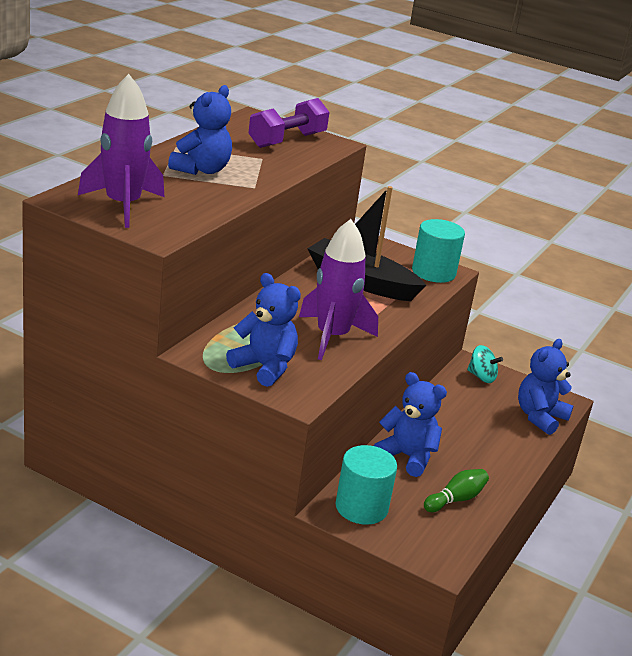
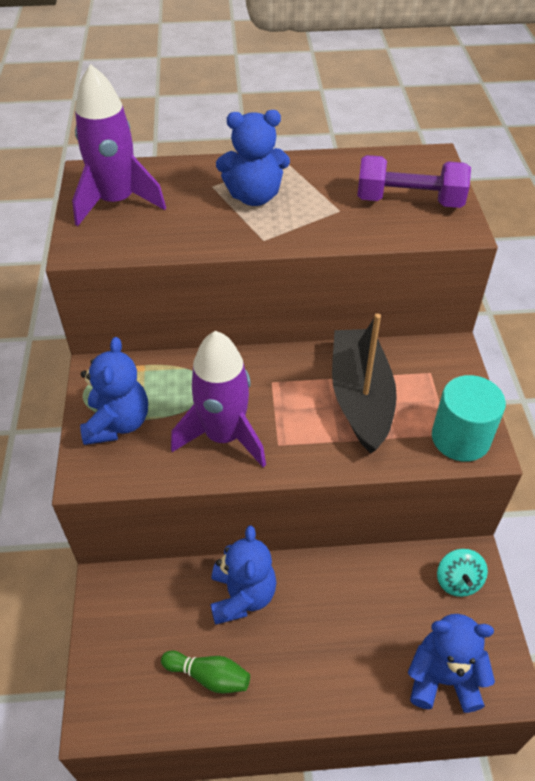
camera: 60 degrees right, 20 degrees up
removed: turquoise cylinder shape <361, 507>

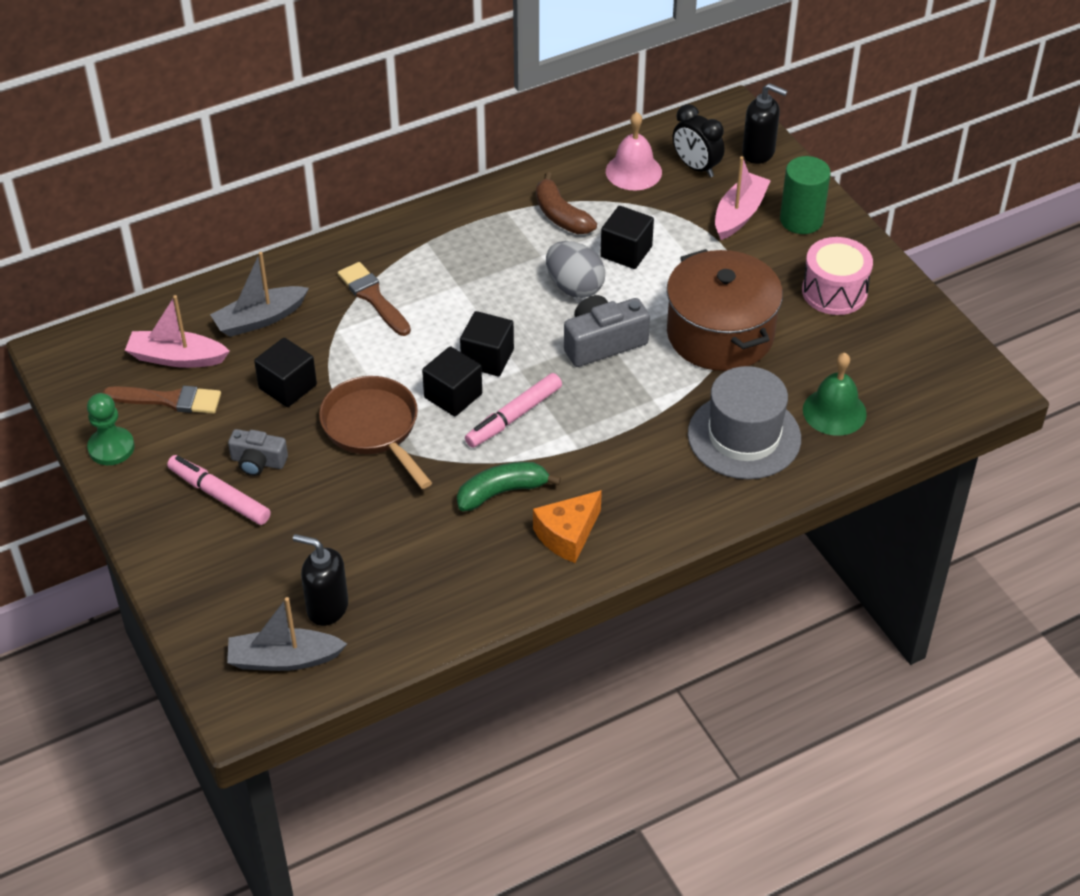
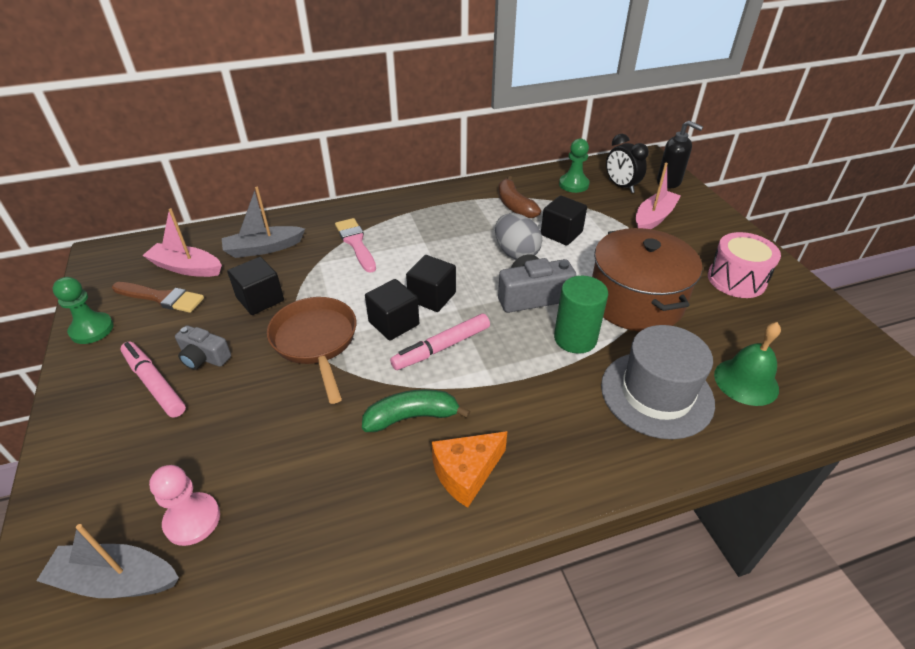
camera: 10 degrees right, 5 degrees down
moved: green cylinder shape <801, 220> to <575, 338>
replaced: jet-black pump bottle <327, 608> to rosy pawn <192, 520>; rosy hand bell <633, 171> to green pawn <573, 184>
recoloured: brown paintbrush <373, 297> to rosy paintbrush <356, 243>

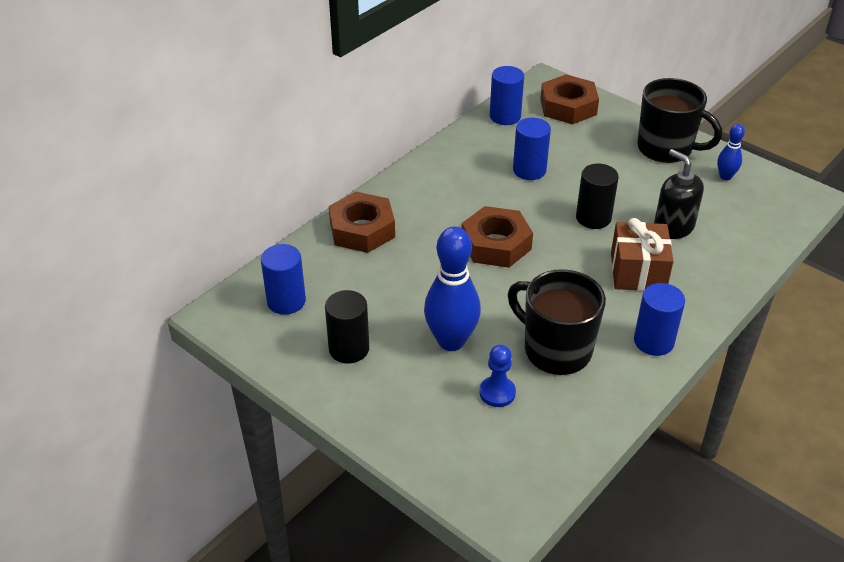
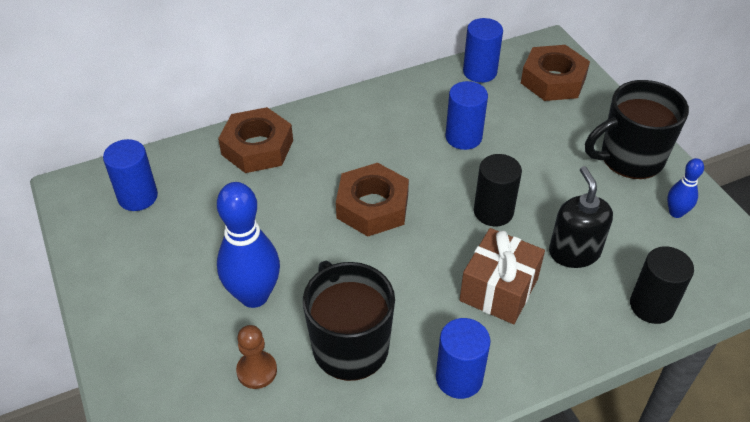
camera: 25 degrees right, 5 degrees up
moved: jet-black cylinder shape <349, 349> to <651, 306>
recoloured: blue pawn <497, 393> to brown pawn <257, 371>
turned: jet-black mug <666, 148> = <630, 158> 105 degrees clockwise

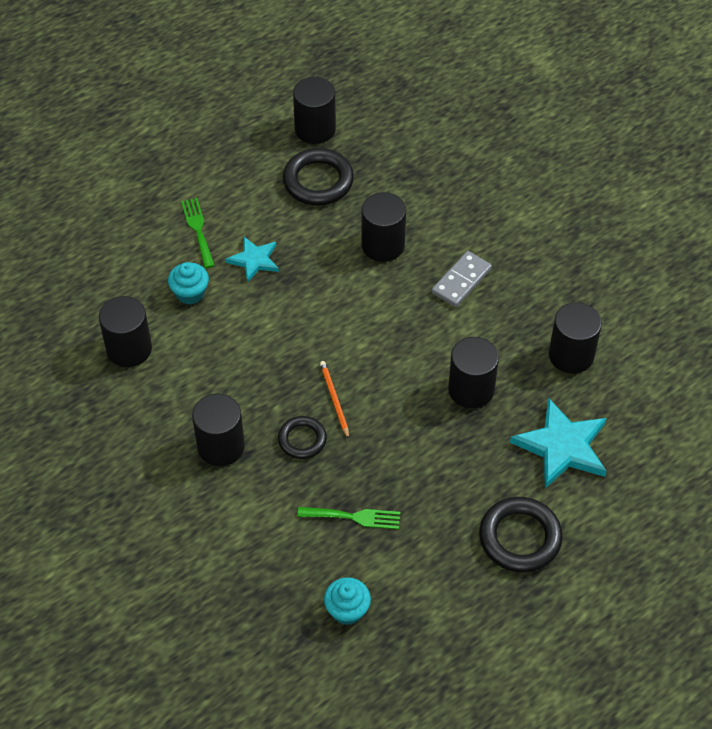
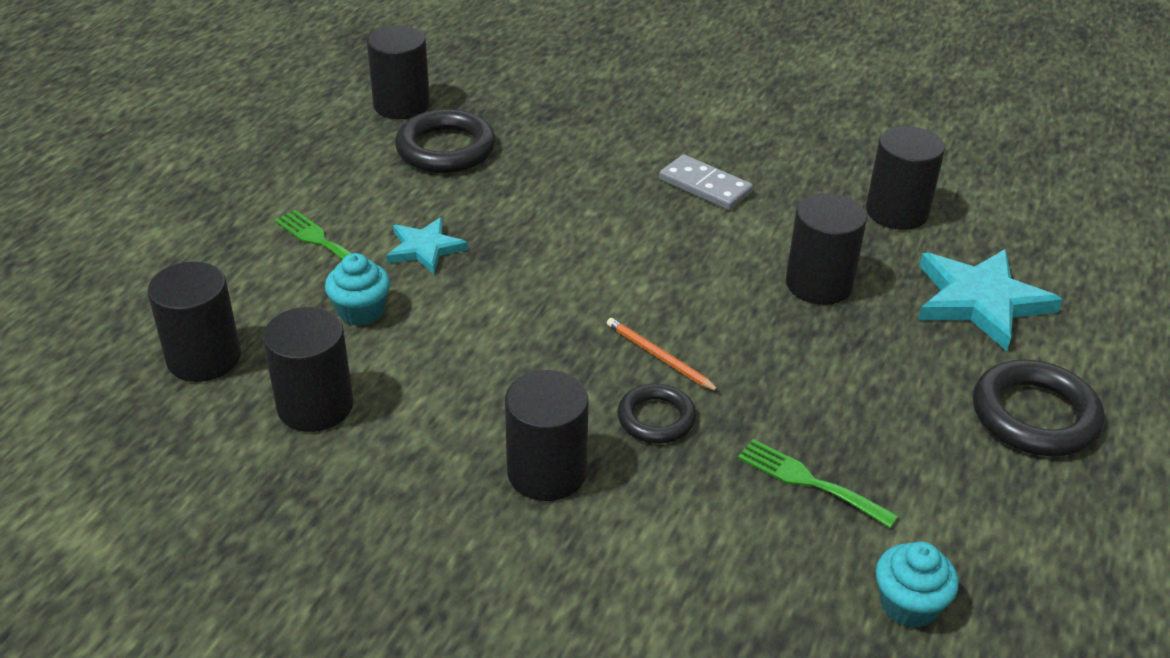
camera: 30 degrees left, 15 degrees down
moved: jet-black cylinder shape <383, 245> to <204, 358>
turned: green dinner fork <354, 517> = <809, 481> 120 degrees counterclockwise; grey domino piece <461, 281> = <705, 186> 60 degrees counterclockwise

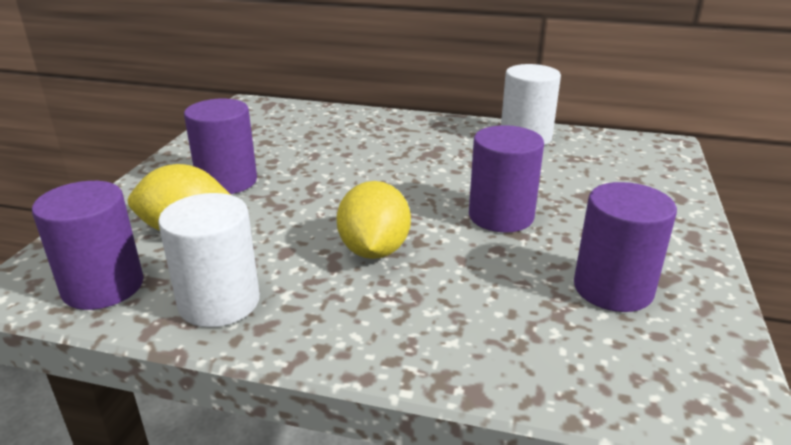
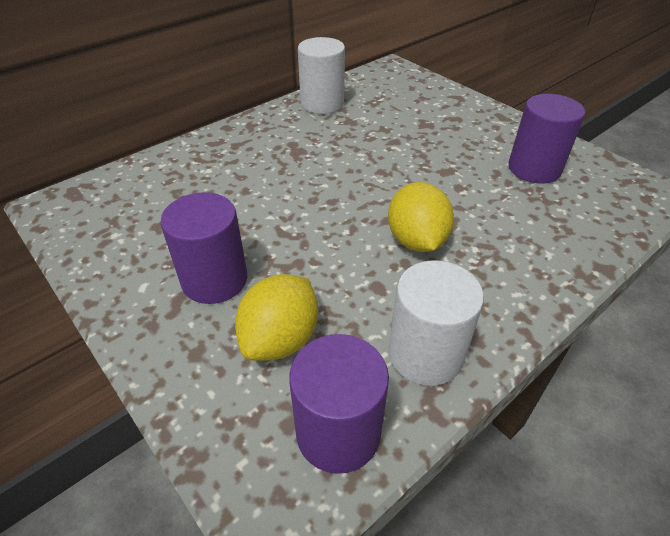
camera: 55 degrees left, 15 degrees up
removed: royal purple cylinder shape <501, 216>
turned: golden lemon <374, 250> = <416, 240> 45 degrees clockwise

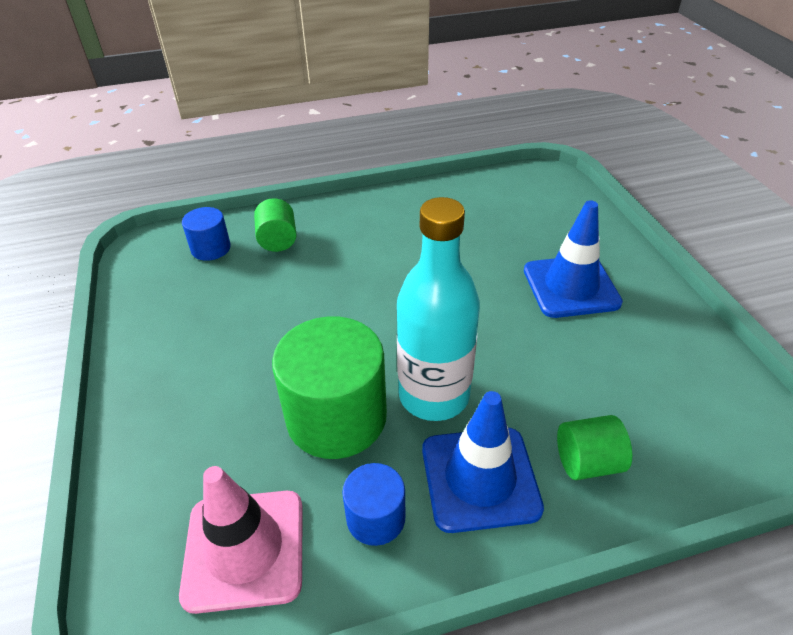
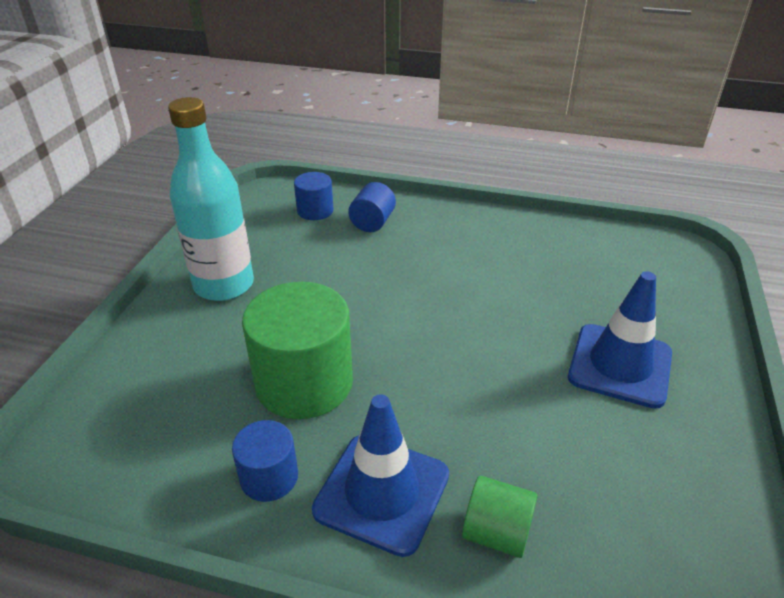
camera: 30 degrees right, 5 degrees down
removed: rosy road cone <244, 549>
moved: turquoise drink bottle <434, 395> to <224, 285>
recoloured: green cylinder shape <278, 240> to blue cylinder shape <372, 223>

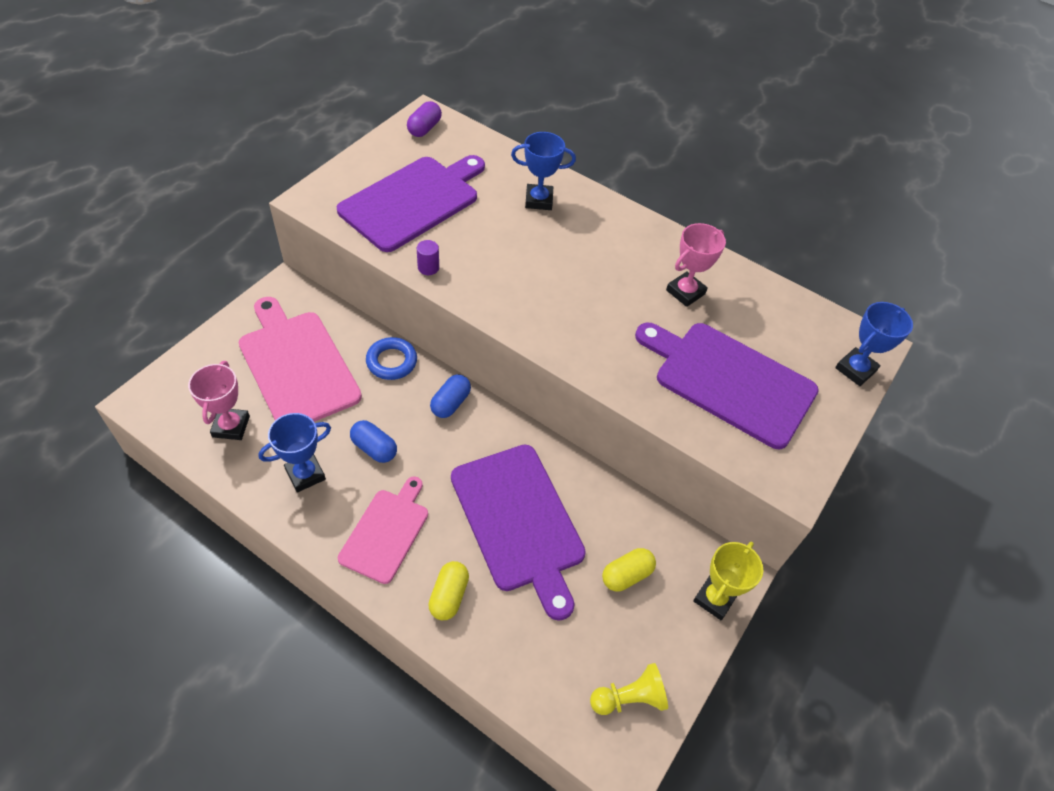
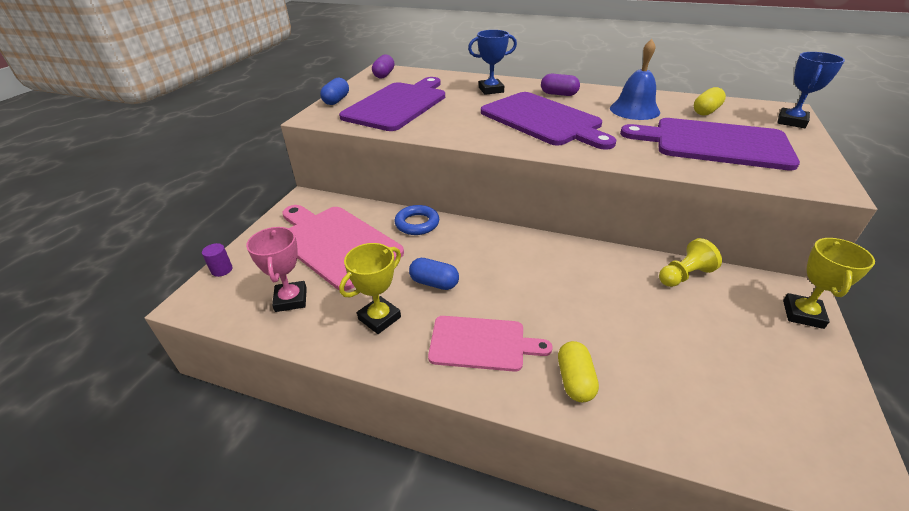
camera: 10 degrees left, 15 degrees down
added: royal purple pill shape <559, 94>
moved: royal purple cylinder shape <428, 268> to <222, 270>; blue pill shape <450, 403> to <336, 100>; royal purple bread board <519, 521> to <543, 120>; golden pawn <629, 698> to <684, 275>; golden pill shape <626, 575> to <706, 111>
replaced: rosy award cup <685, 292> to blue hand bell <634, 110>
recoloured: blue award cup <305, 474> to golden award cup <379, 318>
turned: rosy bread board <386, 532> = <481, 343> 90 degrees clockwise

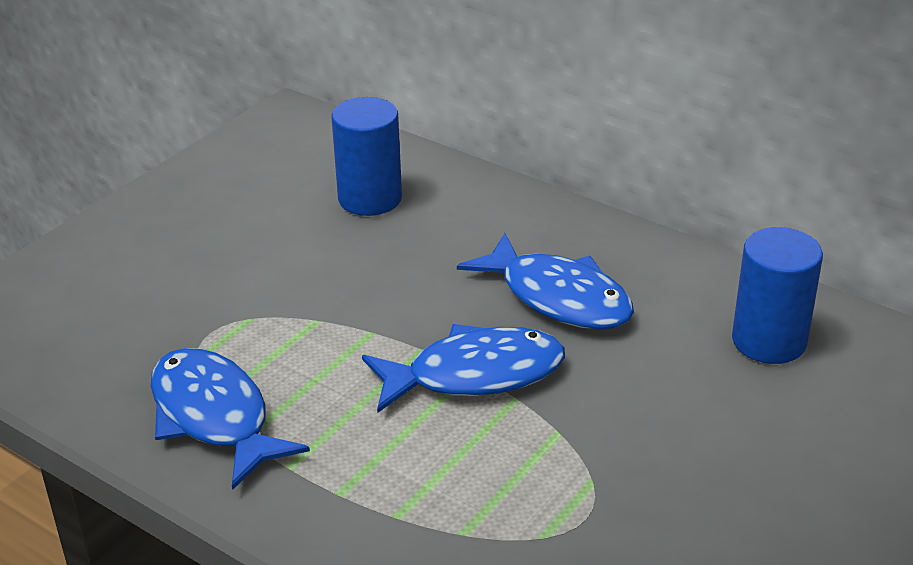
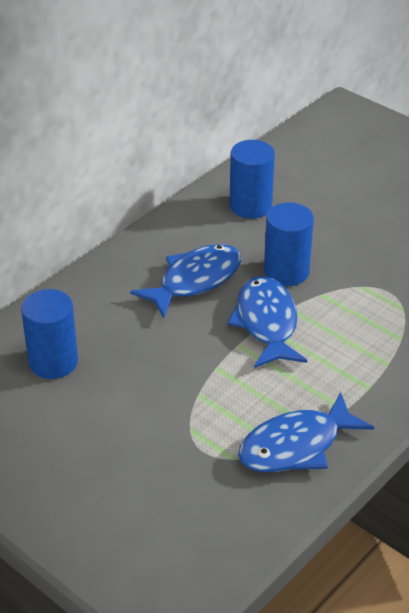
camera: 85 degrees left, 5 degrees up
added: blue cylinder shape <286, 272>

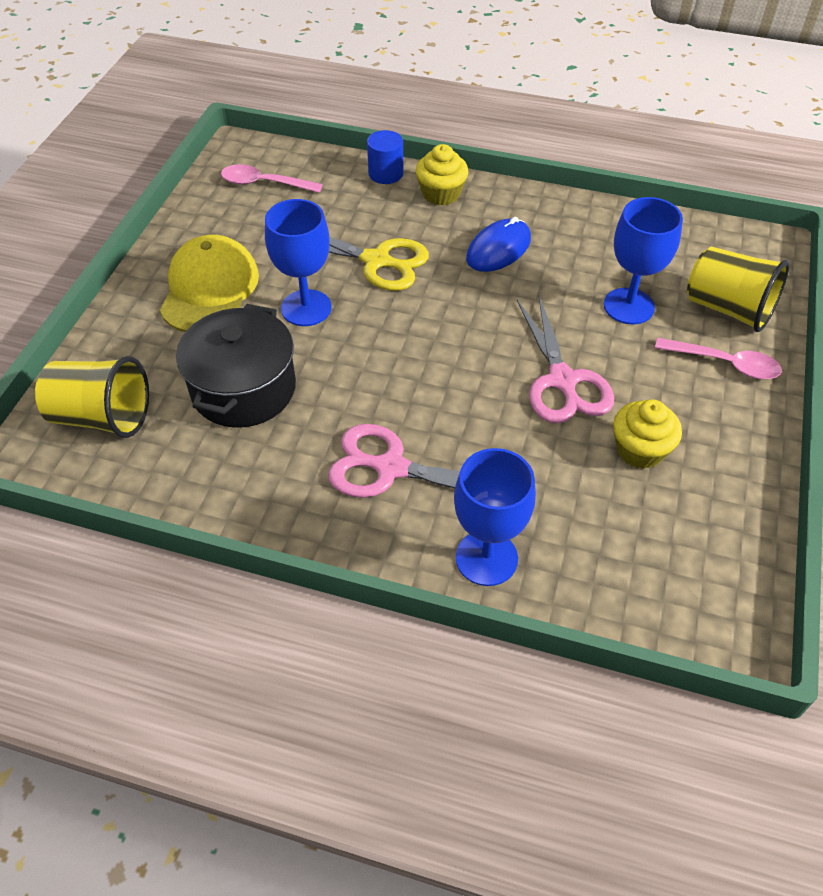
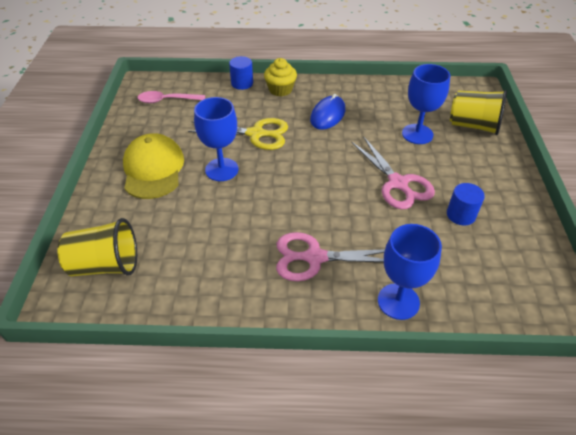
camera: 15 degrees left, 5 degrees down
removed: jet-black stockpot <243, 389>; rosy tablespoon <725, 363>
replaced: golden cupcake <640, 450> to blue cylinder shape <461, 215>

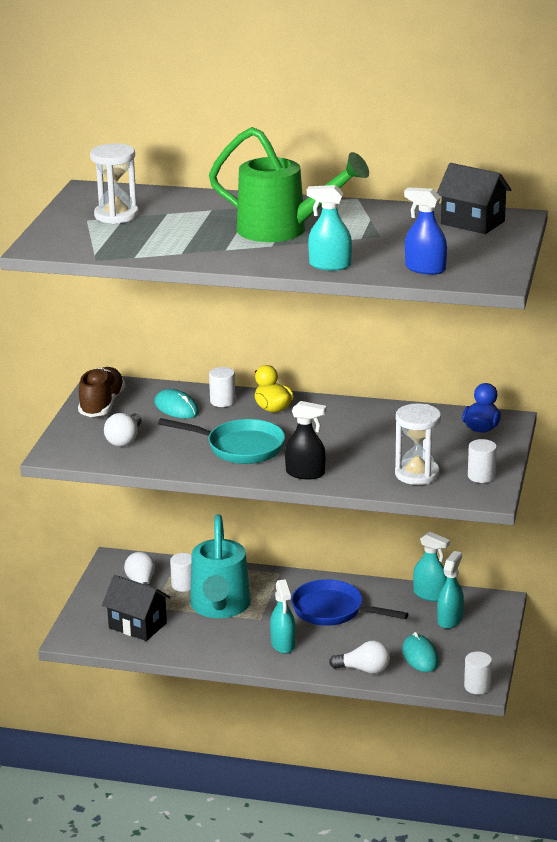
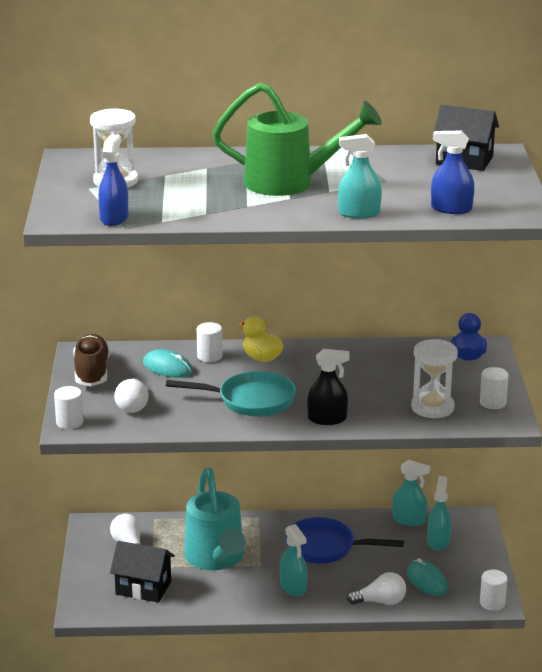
camera: 15 degrees left, 0 degrees up
added: blue spray bottle <114, 218>
moved: white cylinder shape <183, 585> to <69, 422>

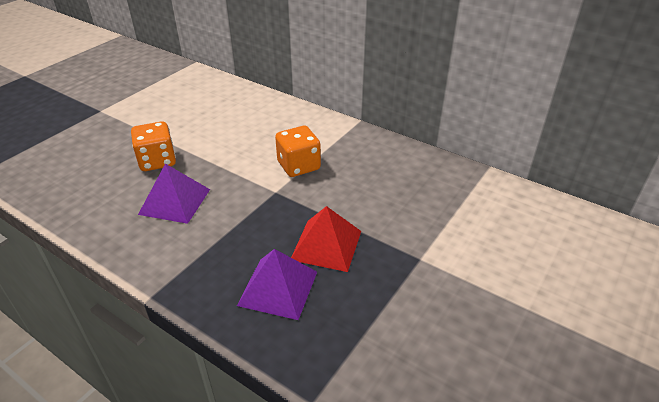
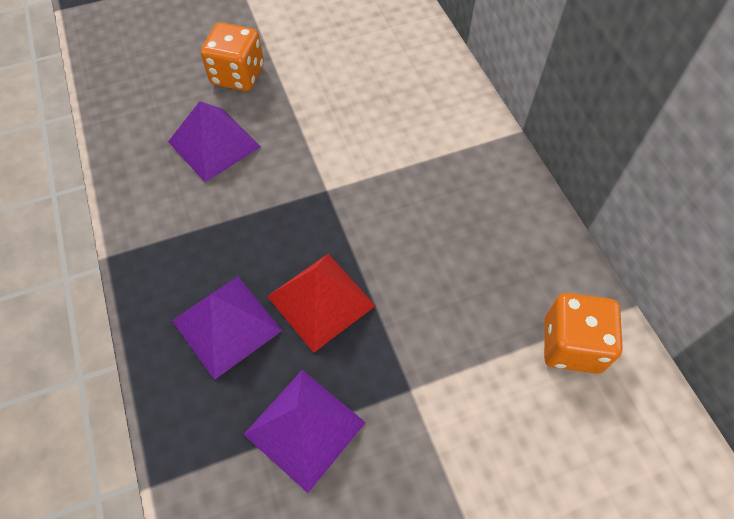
camera: 35 degrees right, 20 degrees up
added: royal purple pyramid shape <304, 428>
moved: bright orange dice <298, 166> to <571, 345>

